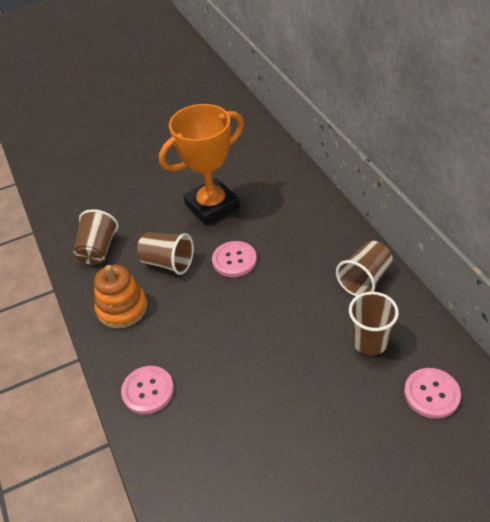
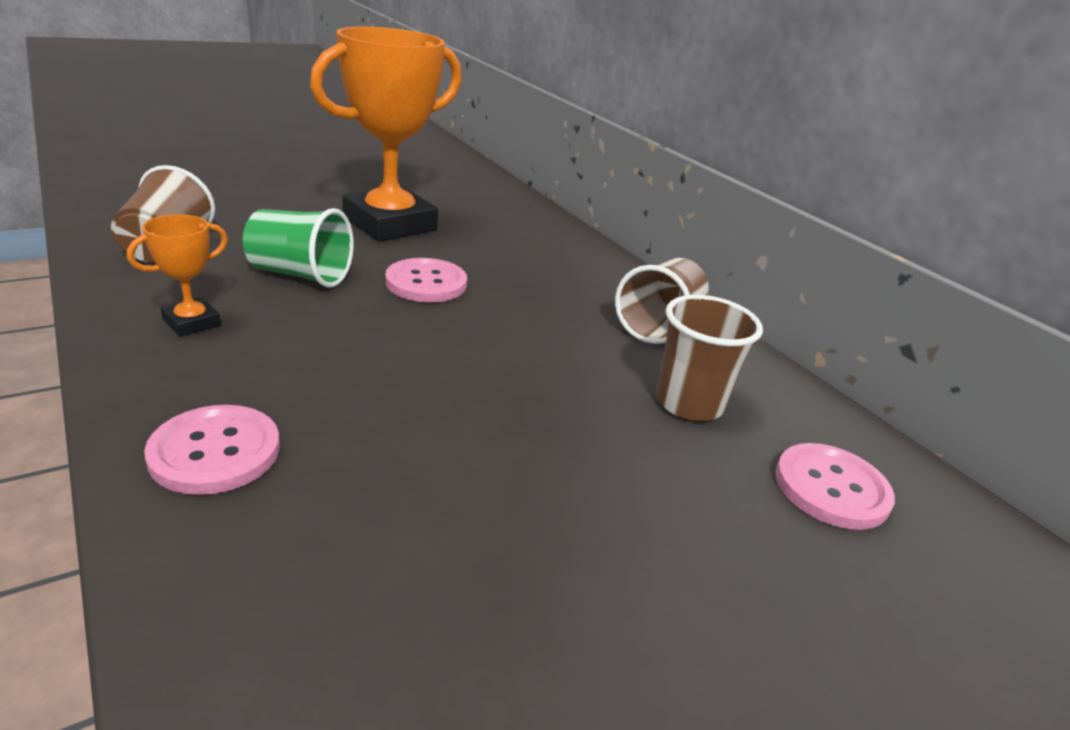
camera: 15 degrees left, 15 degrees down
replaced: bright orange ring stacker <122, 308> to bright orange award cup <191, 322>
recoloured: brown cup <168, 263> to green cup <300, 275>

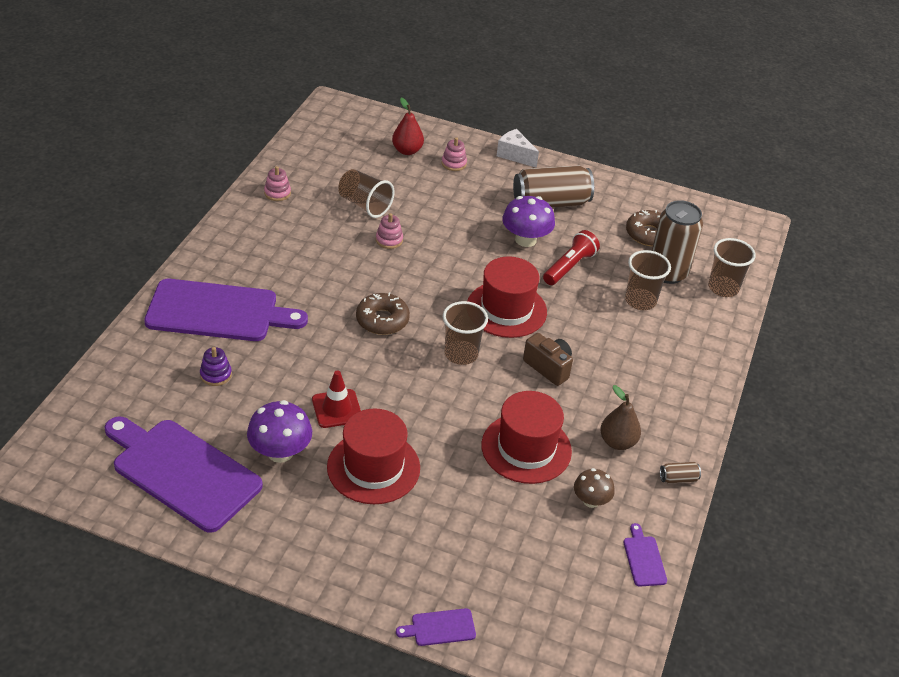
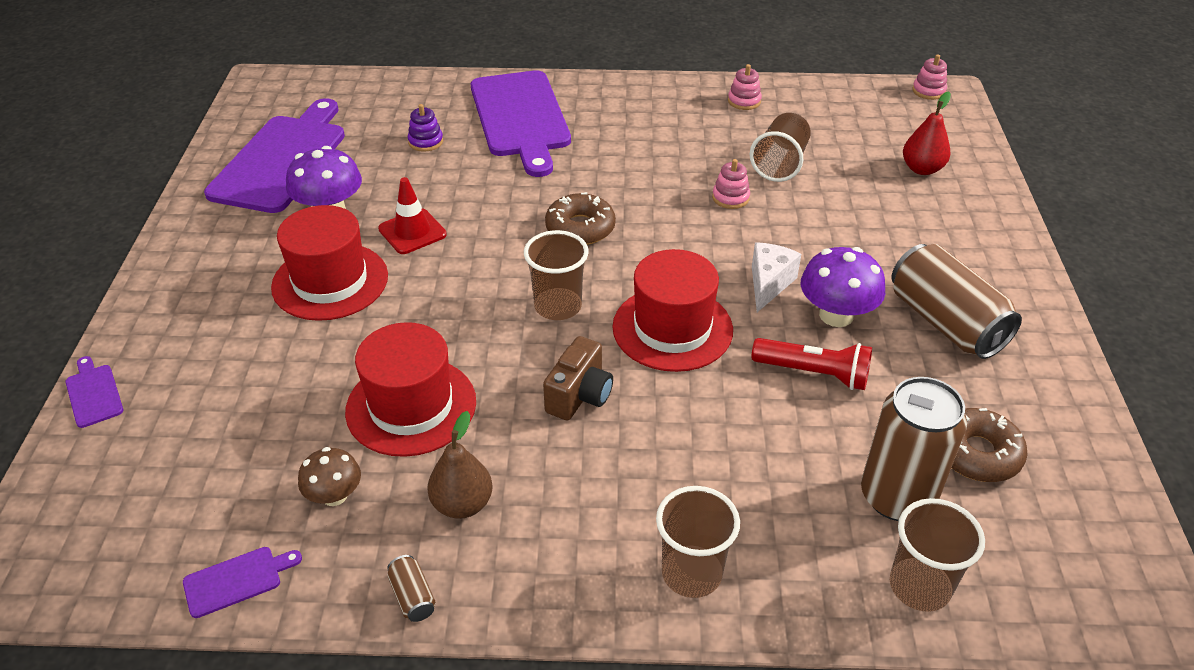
camera: 75 degrees right, 0 degrees up
moved: rosy ring stacker <454, 163> to <928, 91>; white piece of cheese <515, 155> to <769, 284>; brown cup <640, 301> to <691, 573>

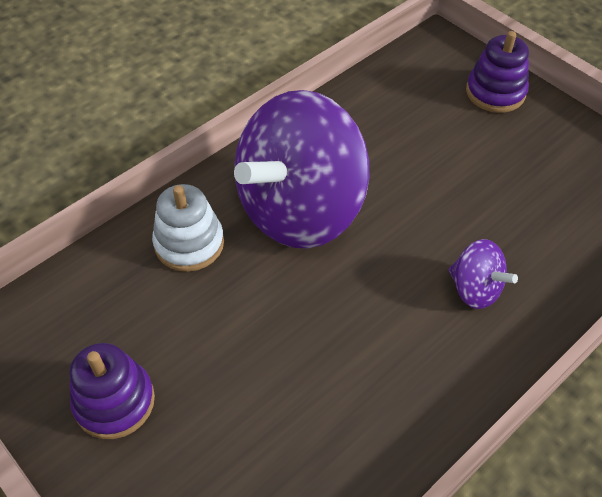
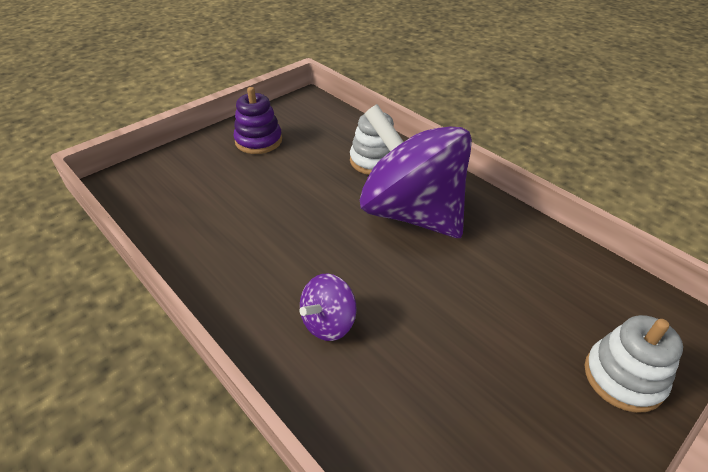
camera: 90 degrees right, 10 degrees down
recoloured: royal purple ring stacker <495, 92> to white ring stacker <623, 377>

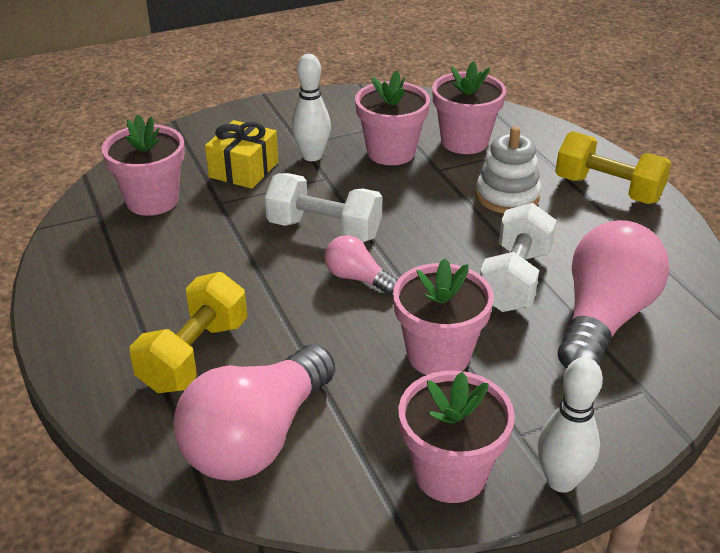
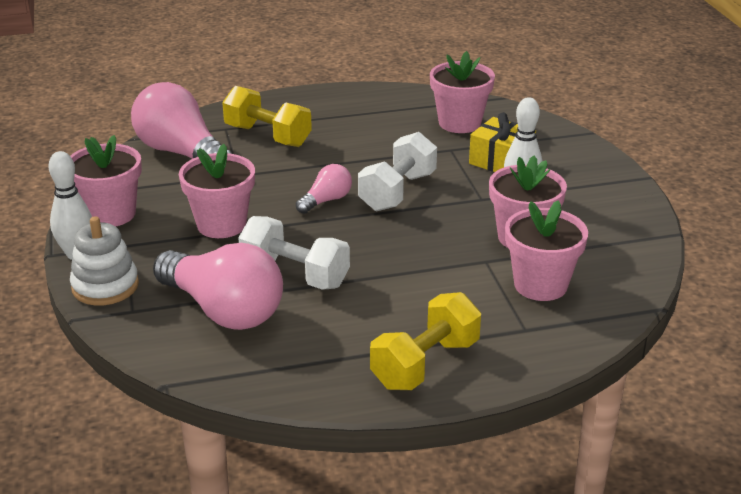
camera: 100 degrees right, 5 degrees down
moved: white ring stacker <507, 196> to <105, 286>

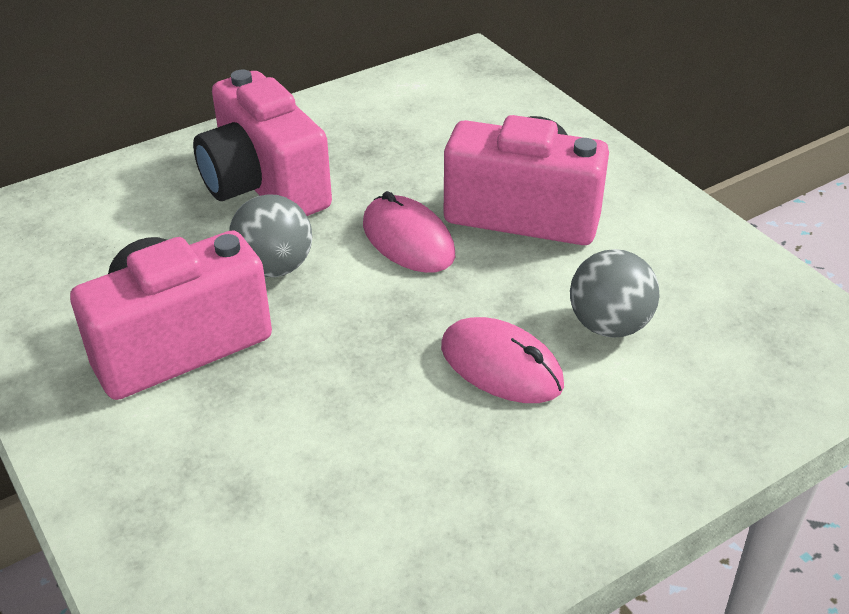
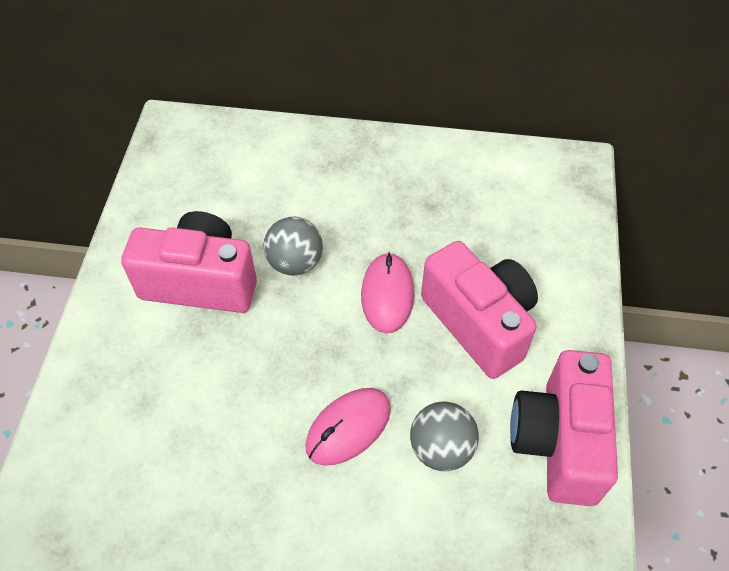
camera: 40 degrees right, 15 degrees up
moved: rosy camera <264, 186> to <558, 441>
turned: rosy computer mouse <501, 366> = <348, 427> 60 degrees clockwise

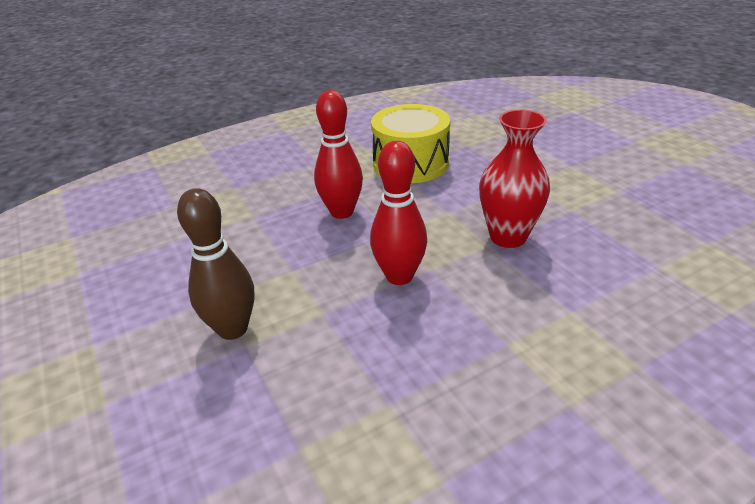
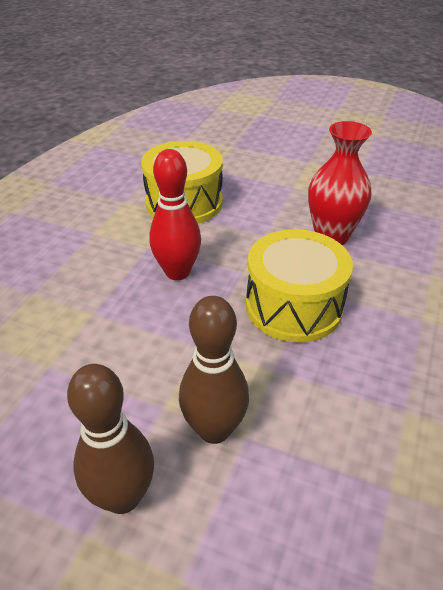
camera: 40 degrees left, 5 degrees up
added: brown tenpin <122, 496>
replaced: scarlet tenpin <399, 276> to golden drum <293, 306>

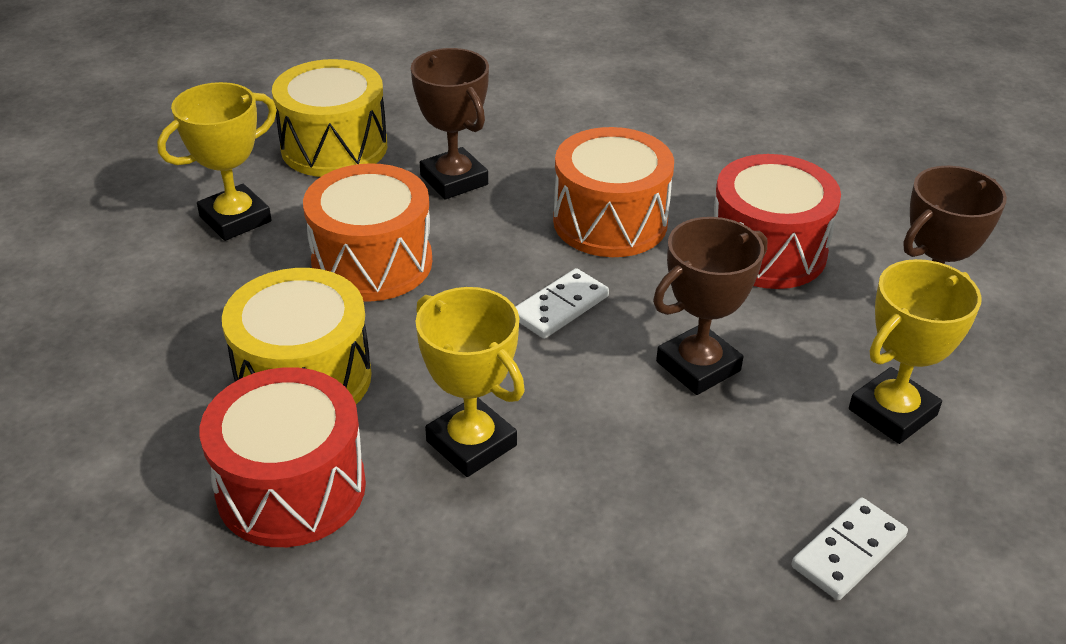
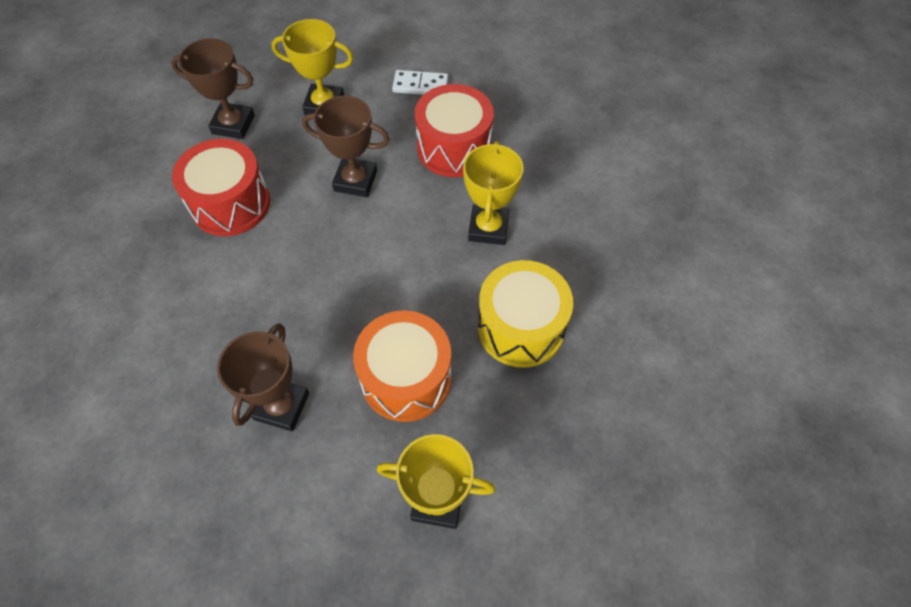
camera: 130 degrees left, 20 degrees up
removed: golden drum <334, 147>; white domino piece <560, 307>; bright orange drum <610, 222>
moved: scarlet drum <291, 488> to <454, 148>

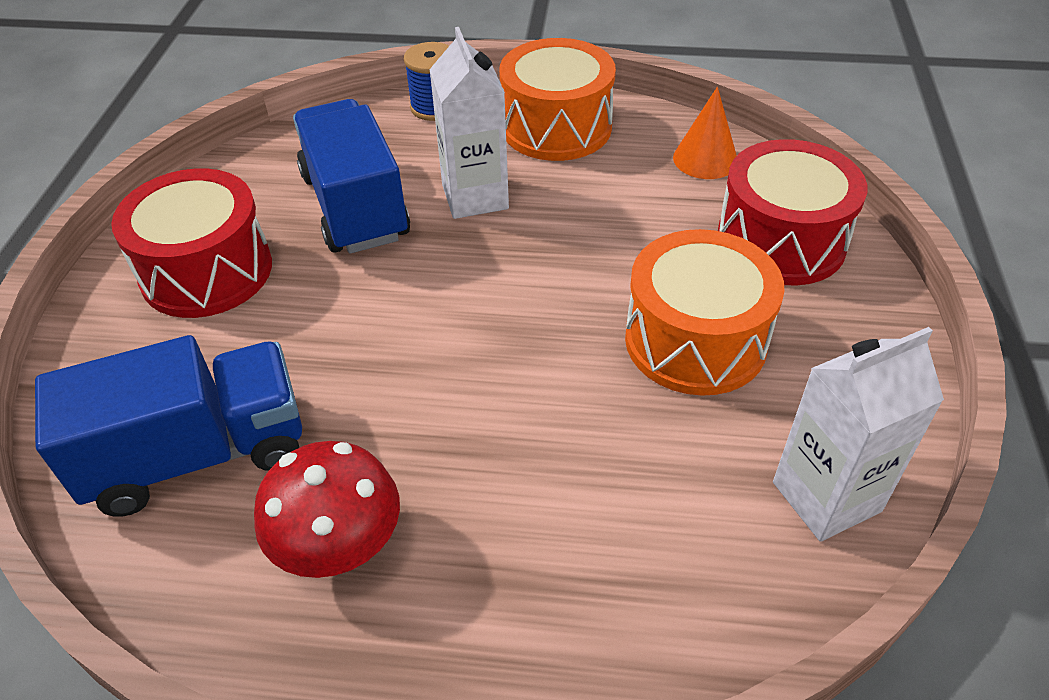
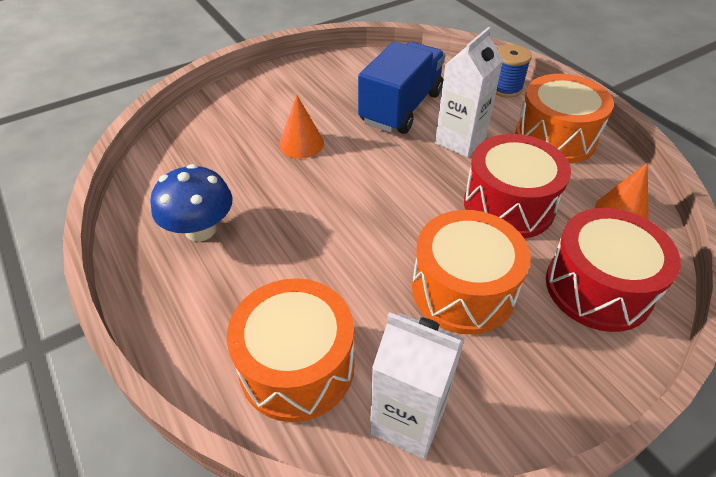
camera: 50 degrees right, 0 degrees up
removed: blue lorry <198, 454>
added: bright orange drum <297, 366>; bright orange solid cone <301, 143>
moved: scarlet drum <206, 271> to <508, 205>
recoloured: scarlet toadstool <340, 546> to blue toadstool <200, 230>

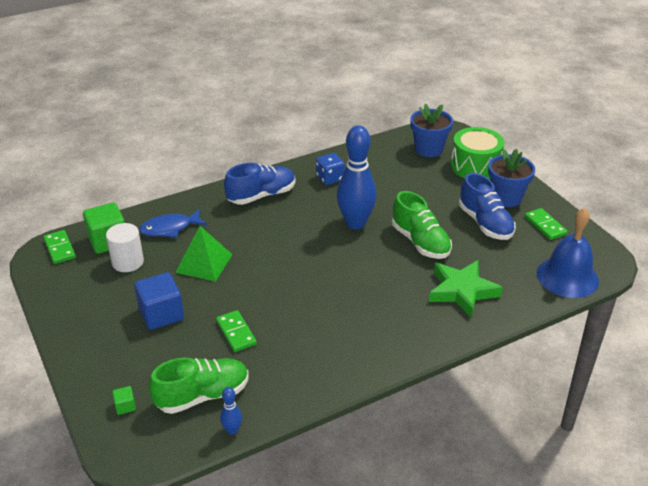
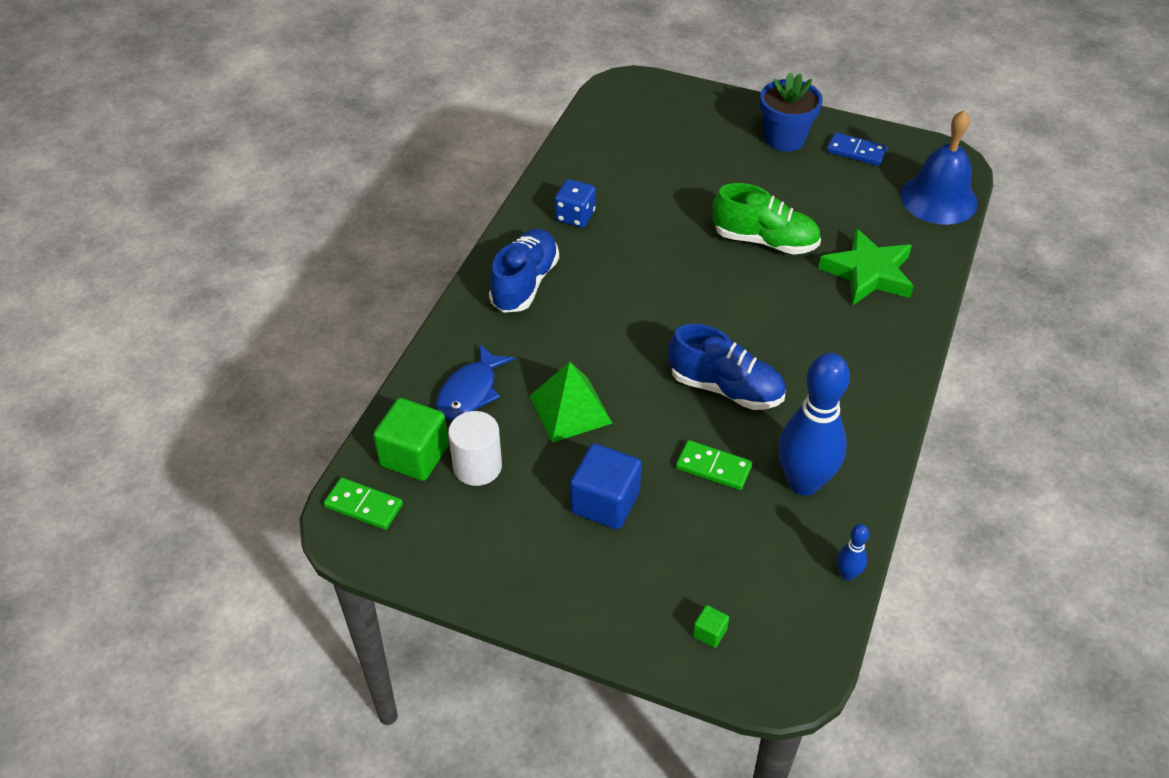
camera: 40 degrees left, 10 degrees up
removed: green shoe <202, 395>; blue plant pot <428, 149>; green drum <475, 166>
moved: blue tenpin <355, 223> to <804, 483>; blue shoe <485, 223> to <725, 388>
recoloured: green domino piece <545, 226> to blue domino piece <856, 152>

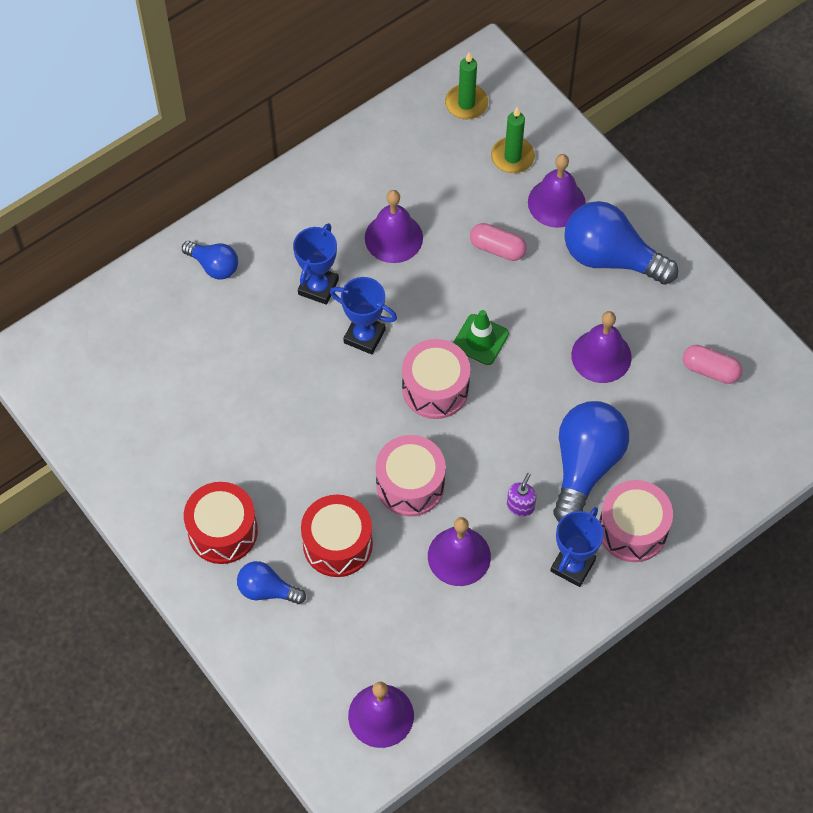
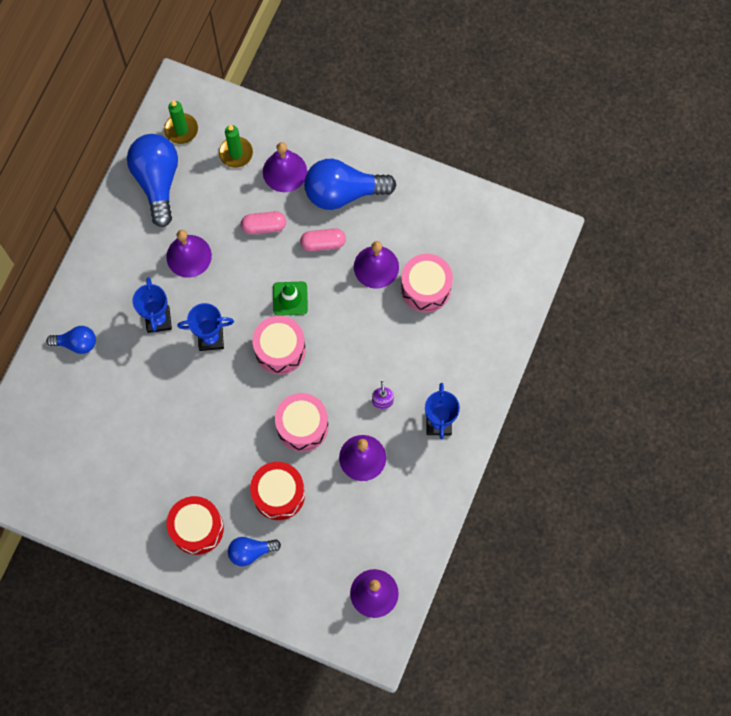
camera: 30 degrees left, 10 degrees up
moved: blue bulb <585, 466> to <157, 181>; rosy drum <632, 529> to <425, 288>; rosy pill shape <710, 370> to <323, 243>

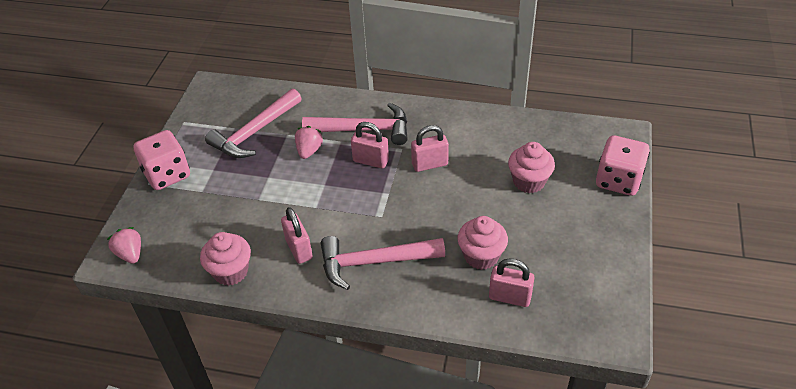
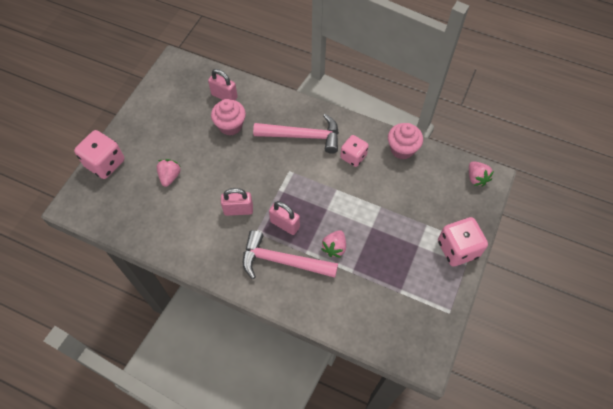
camera: 170 degrees left, 15 degrees up
removed: rosy carpenter's hammer <255, 132>
replaced: rosy padlock <299, 249> to rosy dice <353, 156>; rosy cupcake <529, 181> to rosy strawberry <170, 176>

